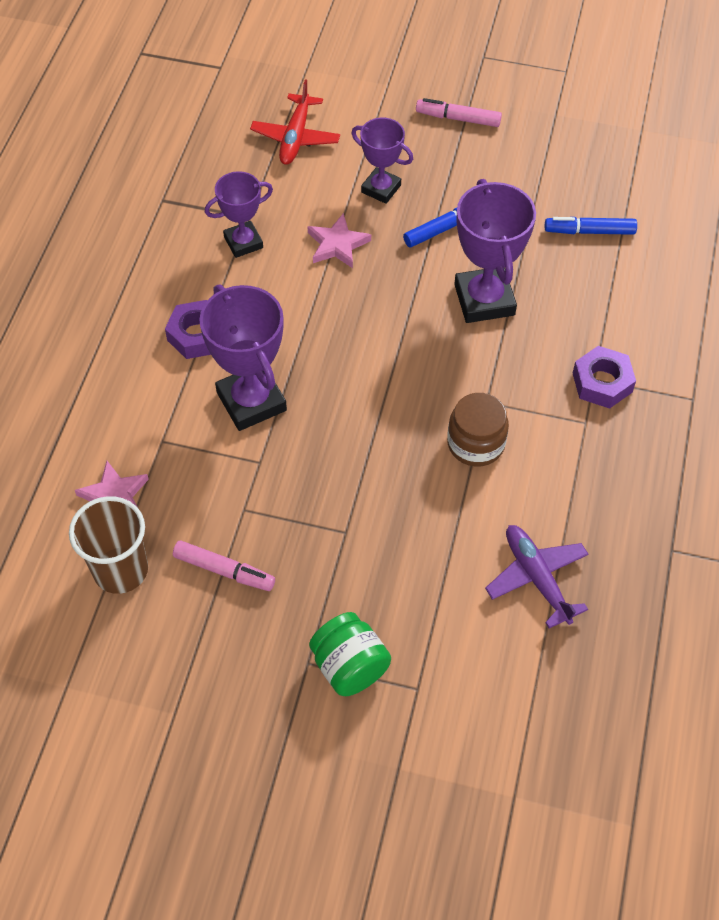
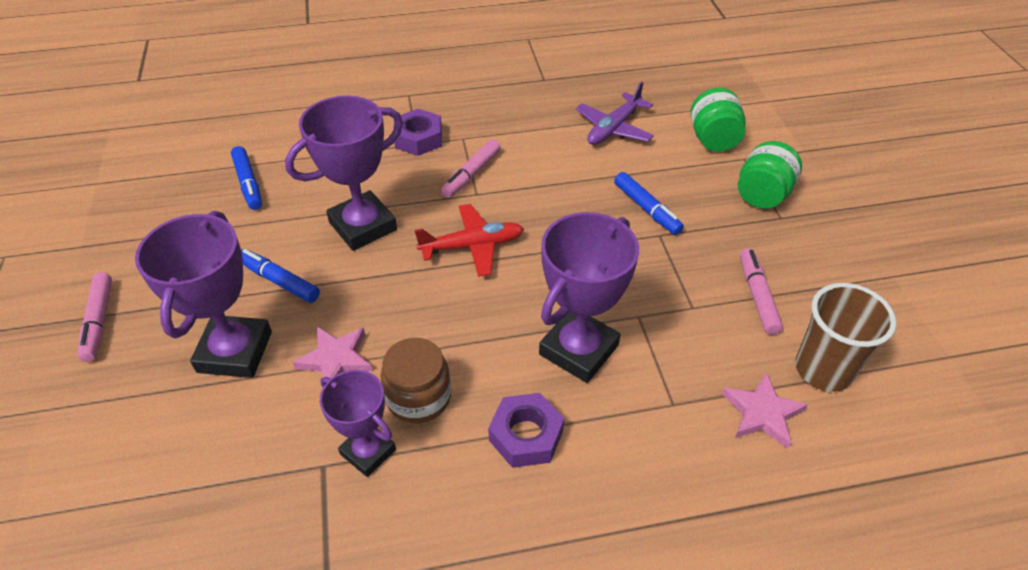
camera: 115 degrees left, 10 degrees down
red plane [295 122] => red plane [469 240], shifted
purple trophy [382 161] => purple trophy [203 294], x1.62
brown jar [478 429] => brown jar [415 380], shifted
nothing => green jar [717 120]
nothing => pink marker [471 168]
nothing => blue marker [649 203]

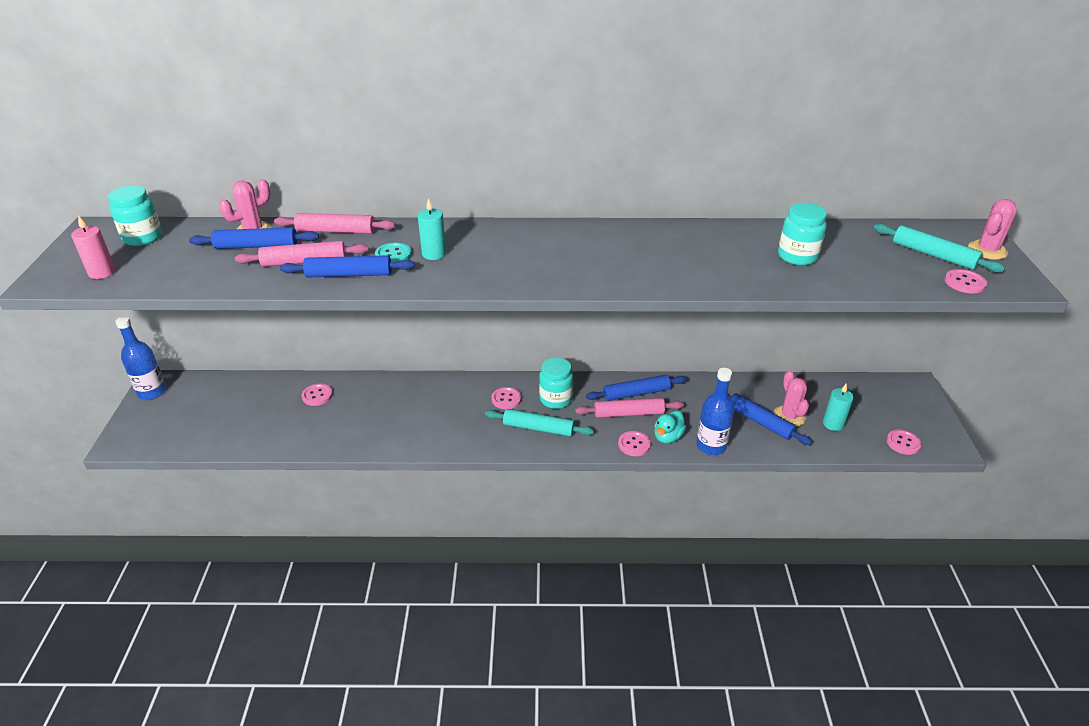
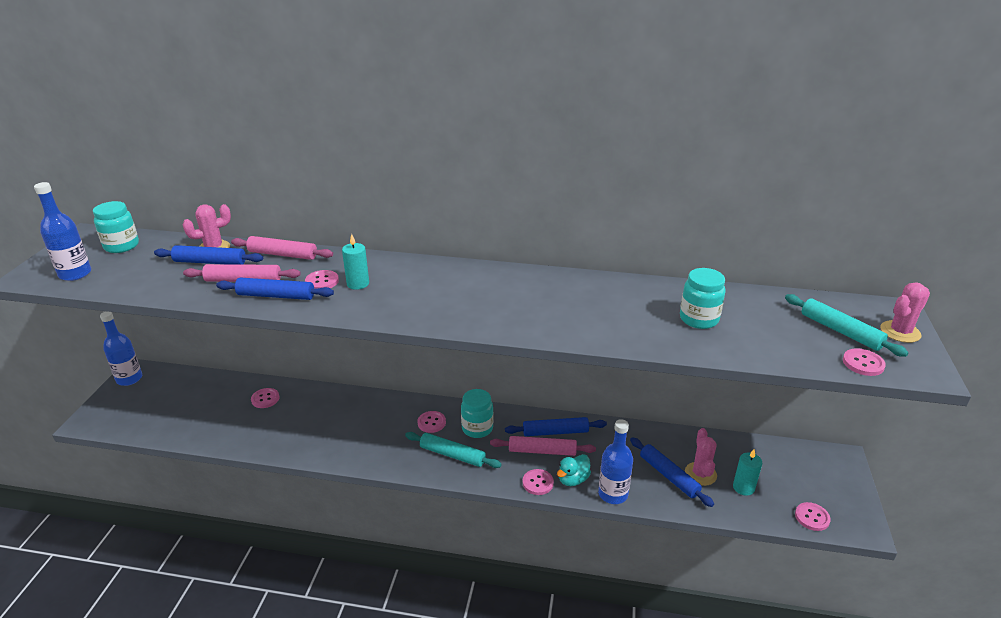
camera: 10 degrees right, 5 degrees down
pink candle [93 247] => blue bottle [62 231]
turquoise button [393 252] => pink button [322 279]

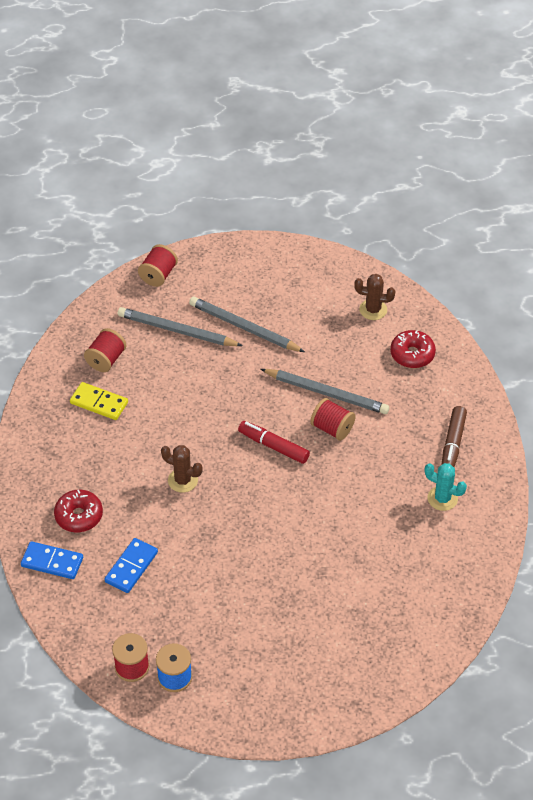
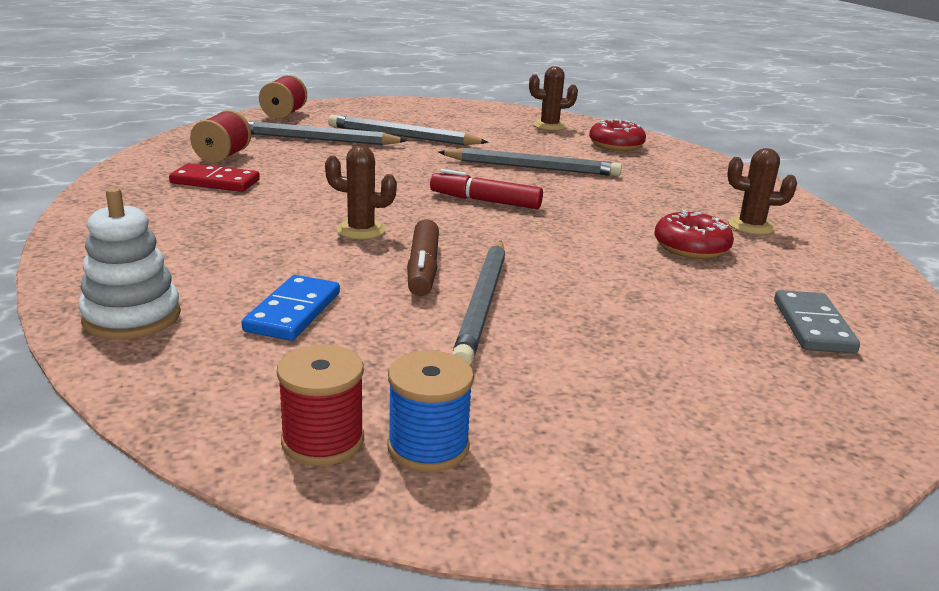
camera: 15 degrees left, 25 degrees down
yellow domino [99 401] => red domino [214 177]
red spool [333 419] => nothing
brown marker [454 436] => brown marker [423 257], shifted
turquoise cactus [446 487] => brown cactus [762 191]
red donut [78 511] => red donut [694 234], shifted
blue domino [52 560] => white stacking toy [129 263]
nothing => grey pencil [478 303]
nothing => grey domino [817 321]

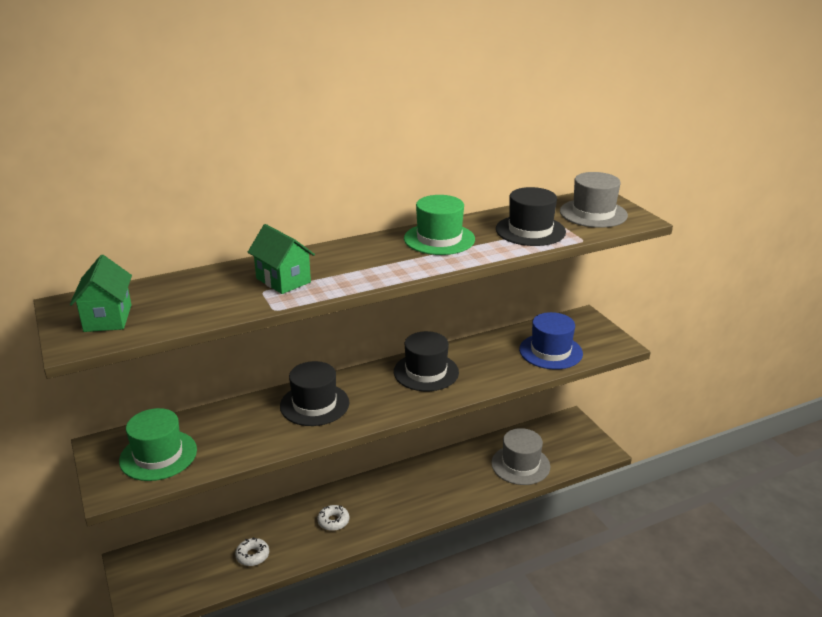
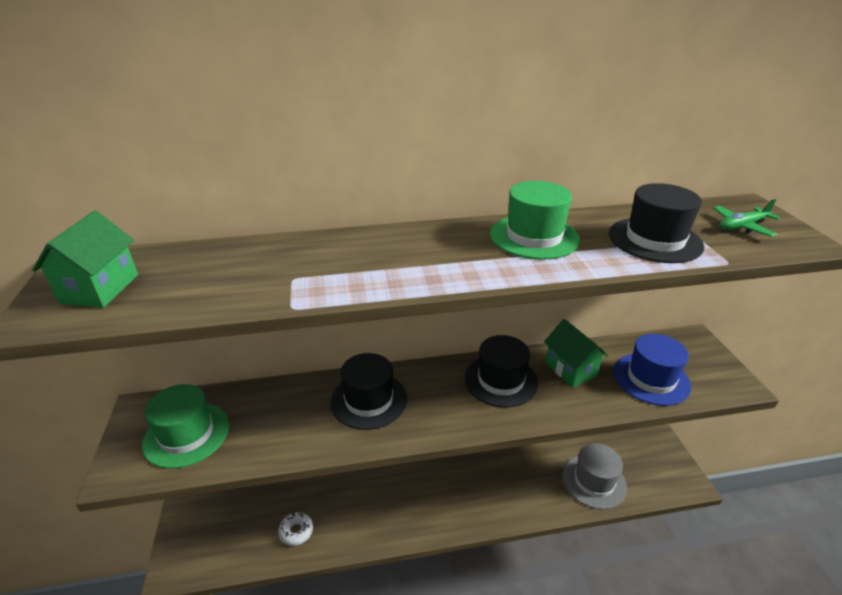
camera: 15 degrees right, 5 degrees up
grey hat [594 200] => green plane [746 218]
green house [281 259] => green house [576 353], shifted
white donut [333 518] => nothing

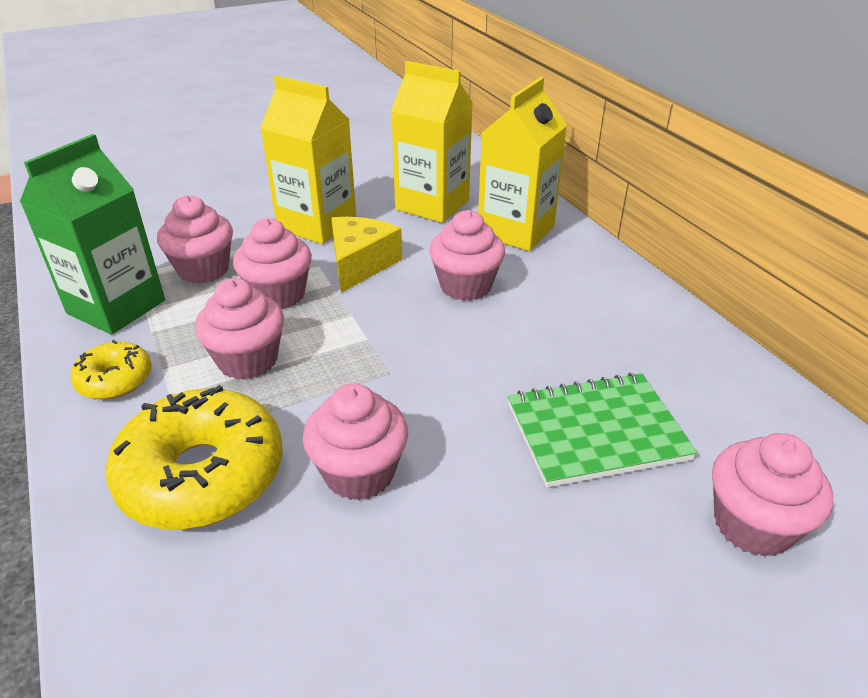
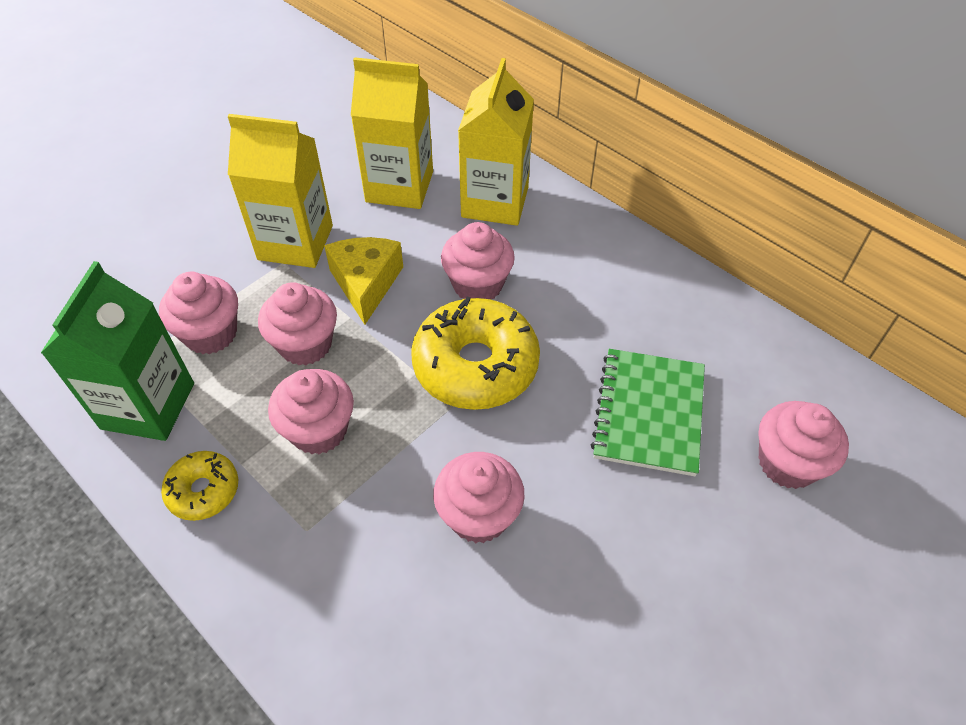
camera: 20 degrees left, 15 degrees up
green notebook [602 430] => green notebook [648 412], 45 degrees counterclockwise
yellow donut [194 457] => yellow donut [475 353], shifted

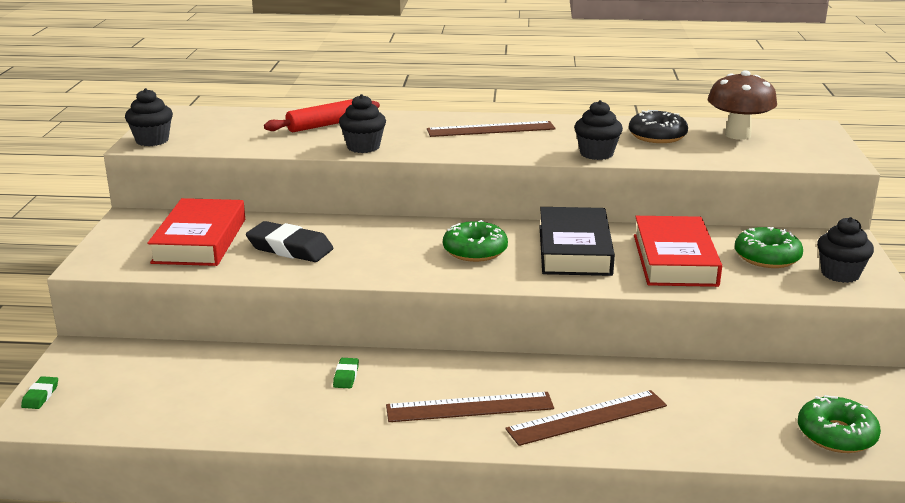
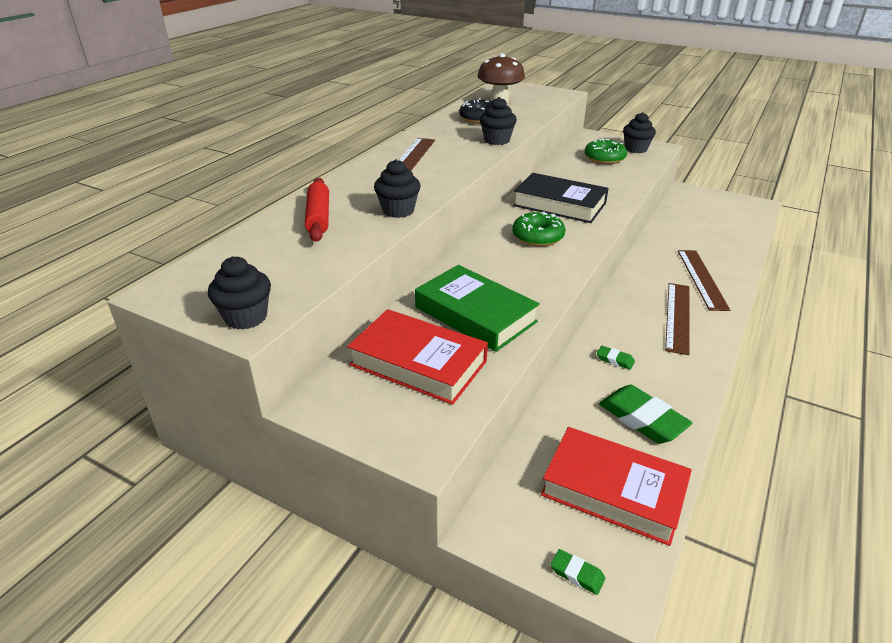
camera: 65 degrees left, 10 degrees up
red book [678 251] => red book [616 486], shifted
black eraser [289 241] => green book [477 308]
green donut [839 424] => nothing
nothing => green eraser [645 414]

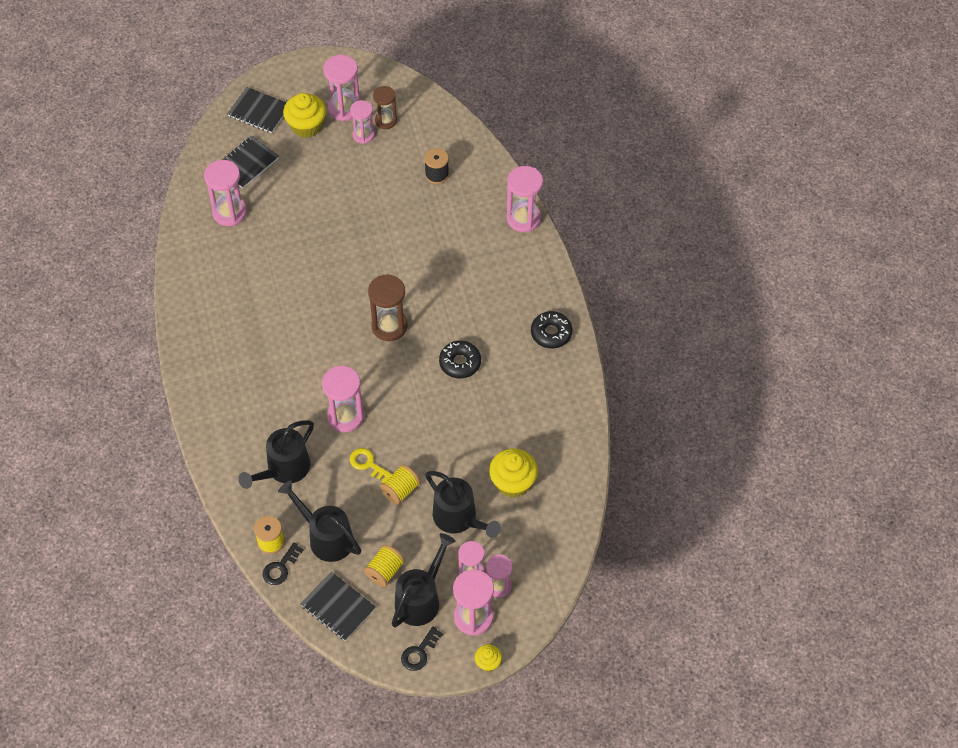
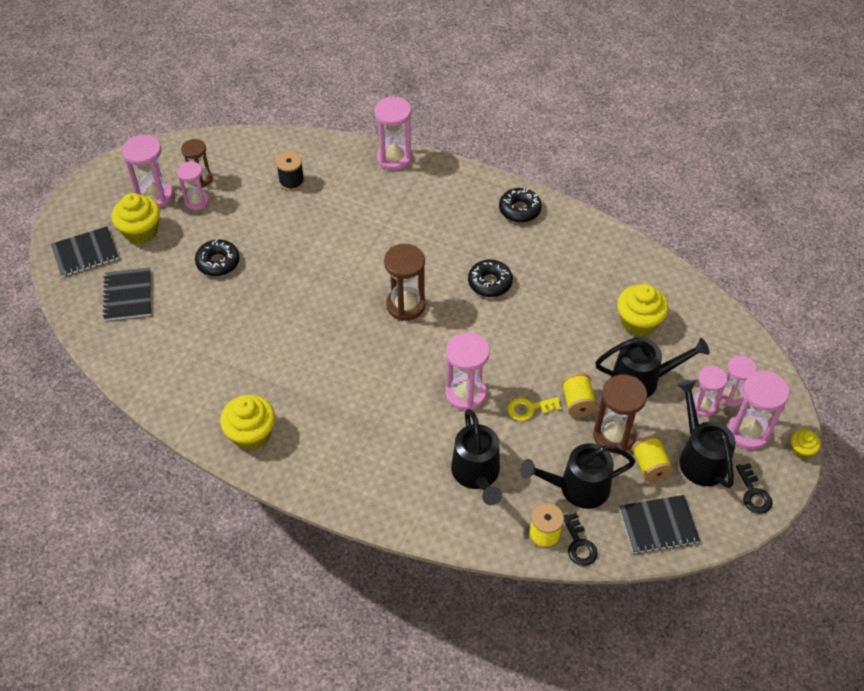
camera: 50 degrees left, 5 degrees down
pink hourglass [225 193] => nothing
nothing => black donut [217 257]
nothing => brown hourglass [620 414]
nothing => yellow cupcake [247 422]

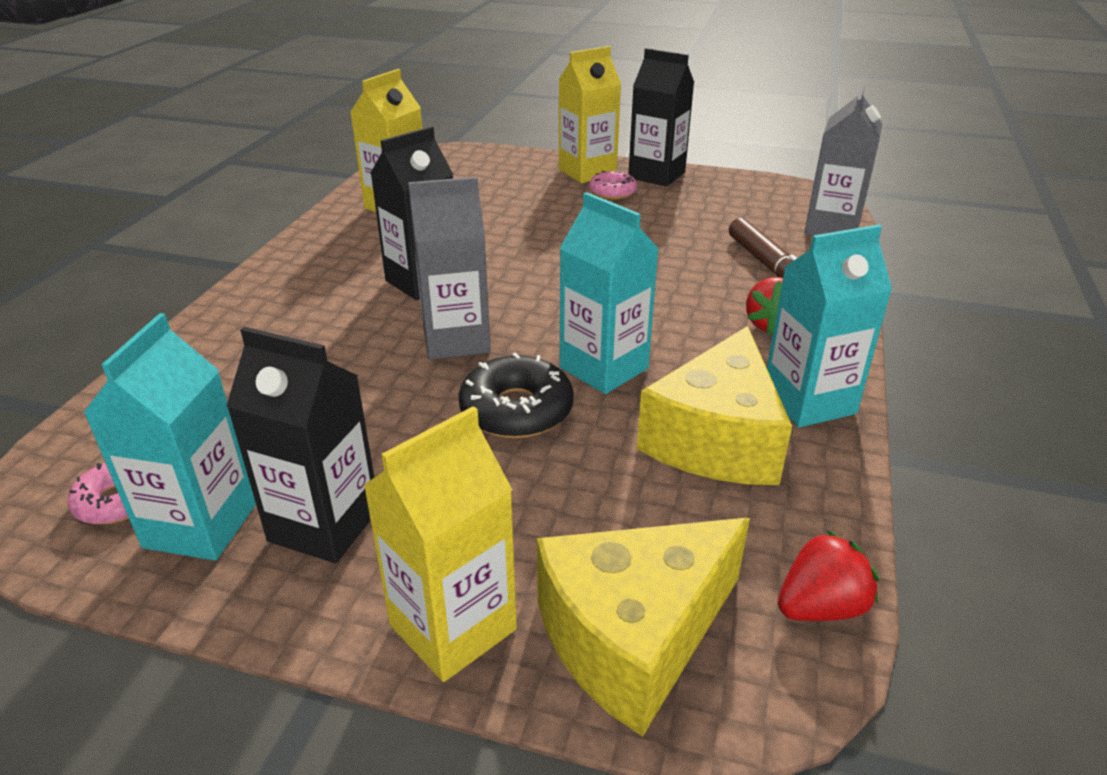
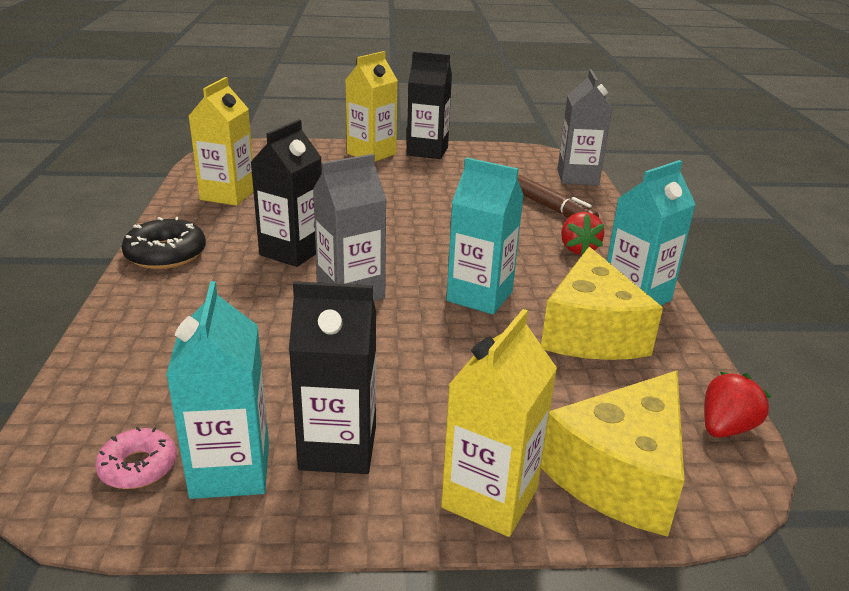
camera: 20 degrees left, 5 degrees down
pink donut [613 184] => nothing
black donut [516 395] => black donut [163 243], shifted

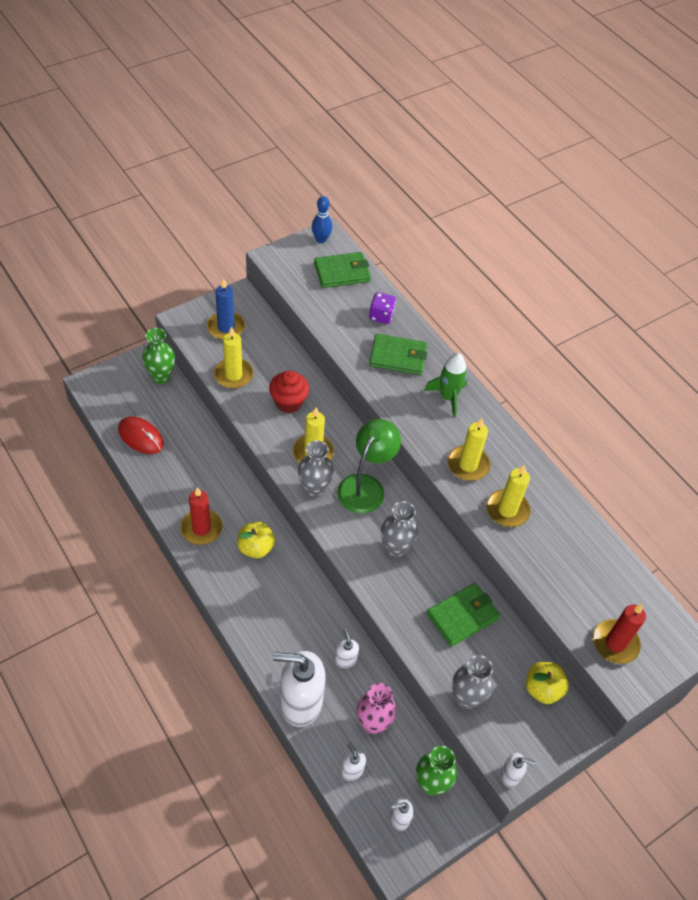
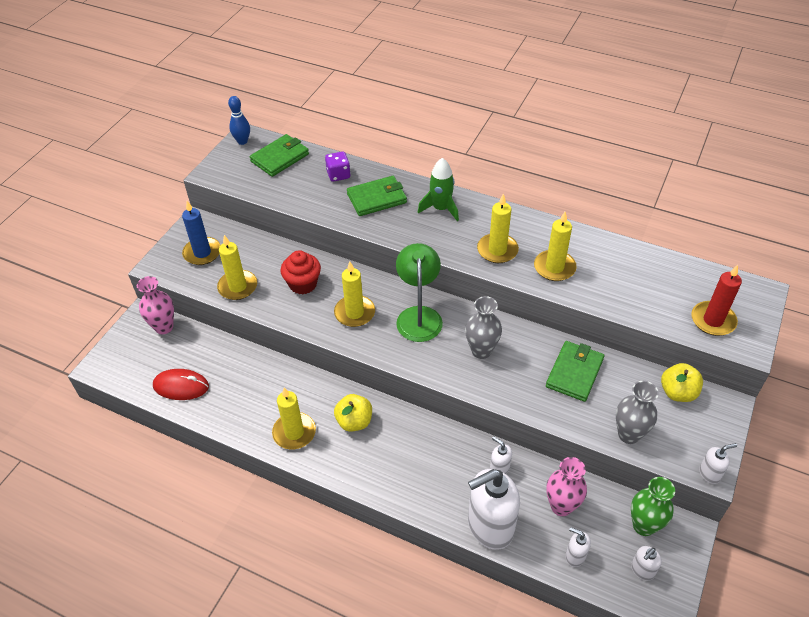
camera: 25 degrees left, 5 degrees down
green vase [158 356] => pink vase [155 305]
grey vase [316 469] => nothing
red candle [201 516] => yellow candle [294 419]

